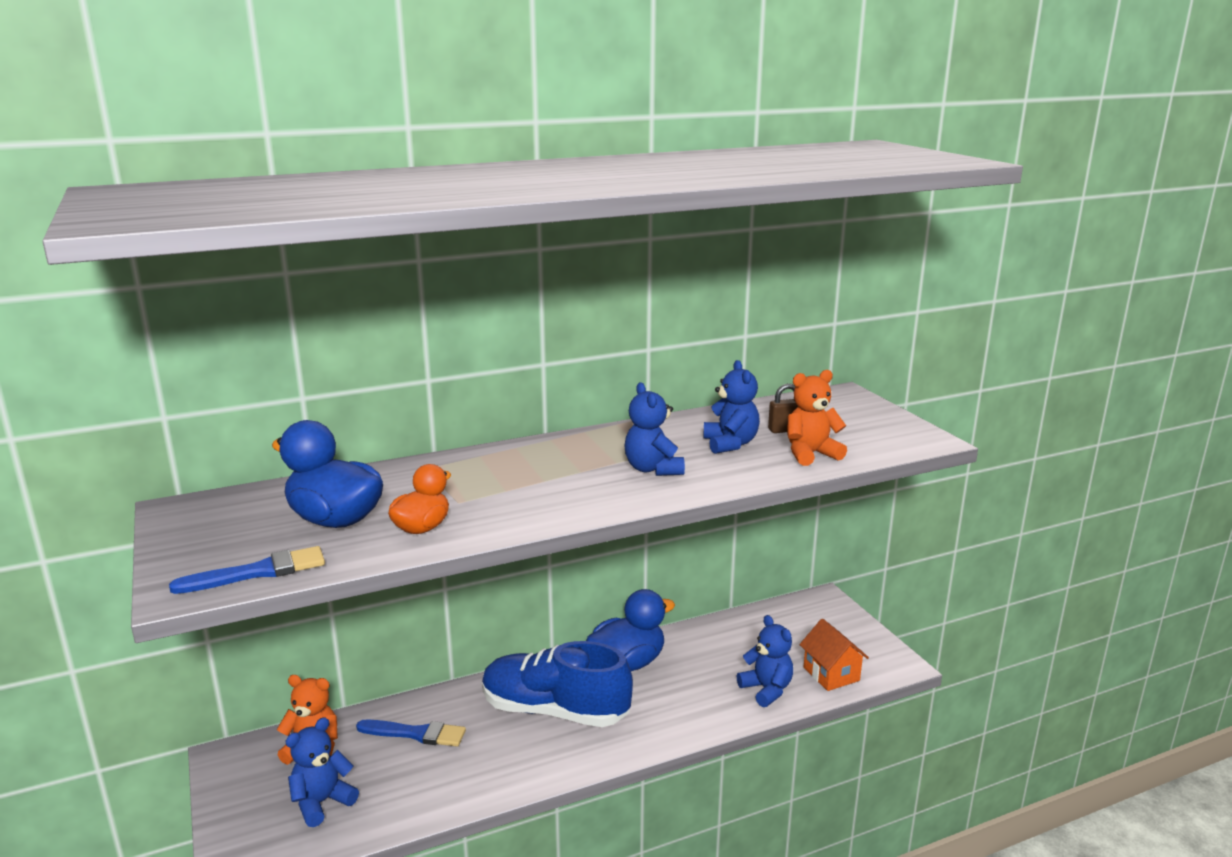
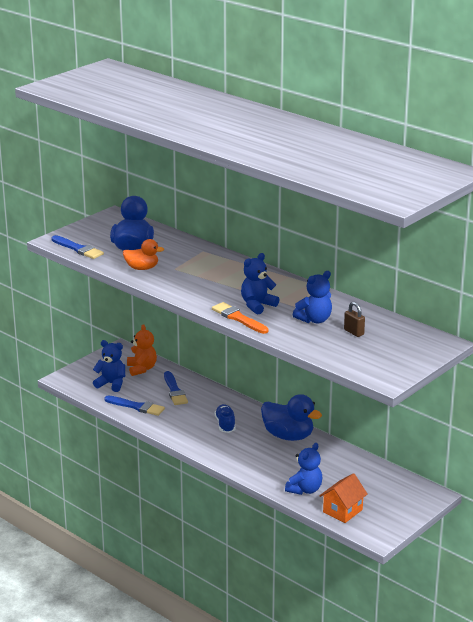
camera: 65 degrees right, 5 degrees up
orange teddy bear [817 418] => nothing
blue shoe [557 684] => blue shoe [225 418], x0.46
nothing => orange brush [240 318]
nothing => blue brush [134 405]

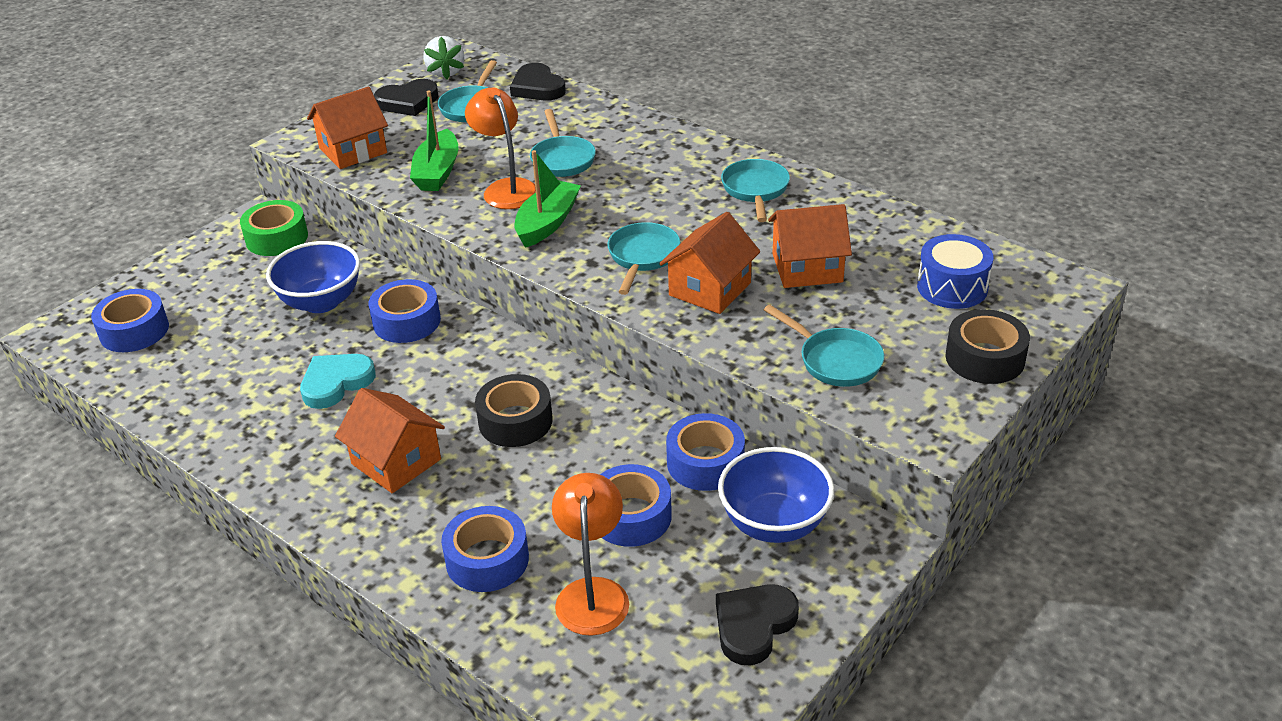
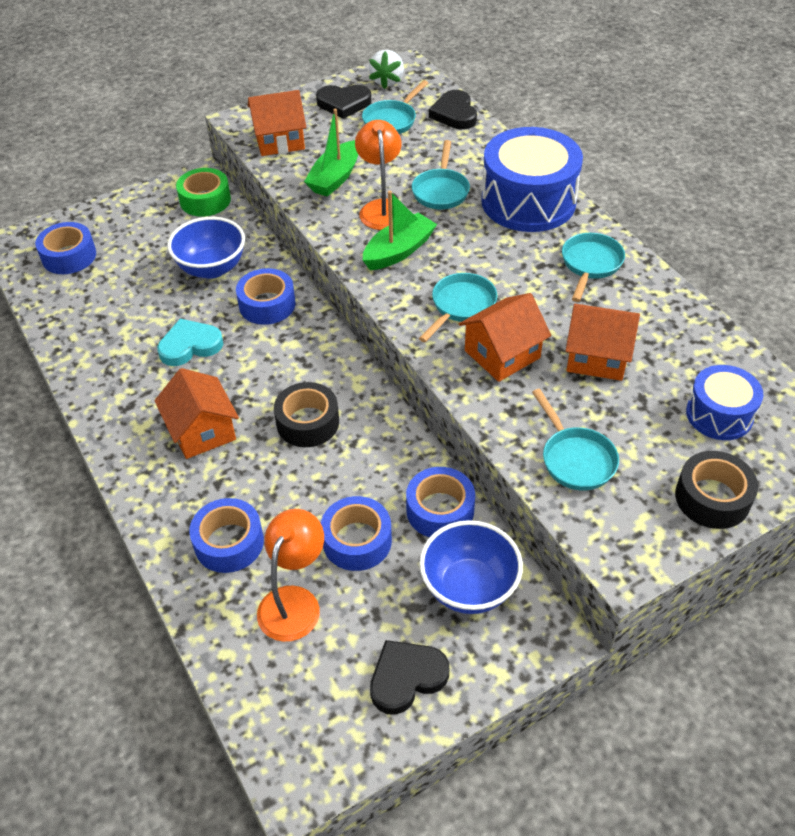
camera: 20 degrees right, 10 degrees up
nothing => blue drum [532 179]

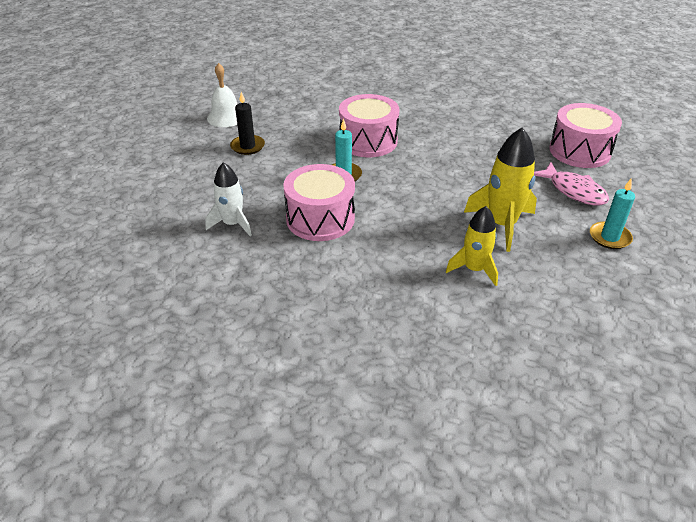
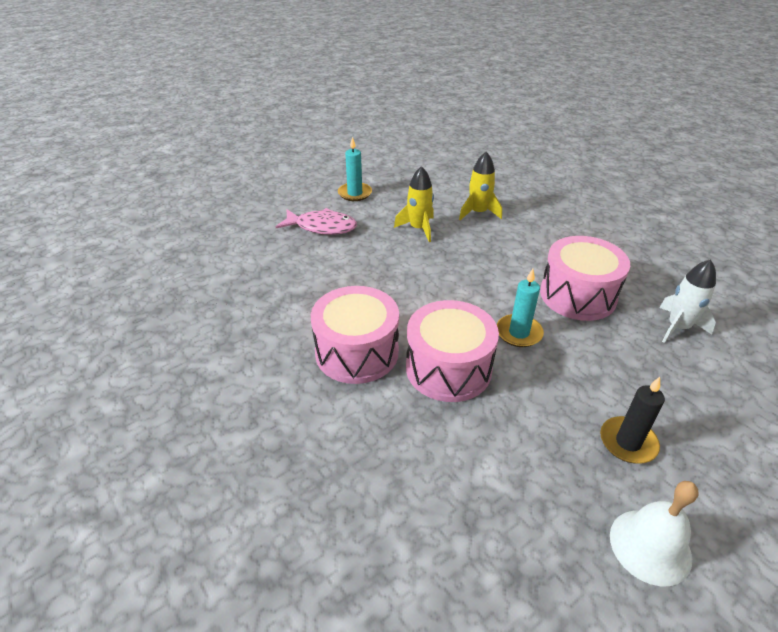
camera: 145 degrees left, 0 degrees up
pink drum [585 135] => pink drum [355 335], shifted
yellow rocket [500 189] => yellow rocket [414 204], x0.67
pink fish [571 183] => pink fish [316 221], 105 degrees clockwise

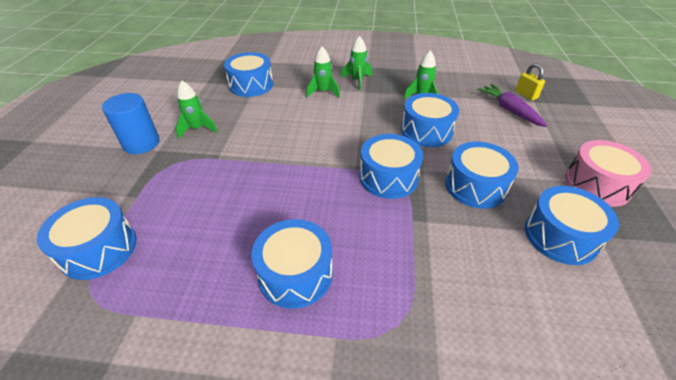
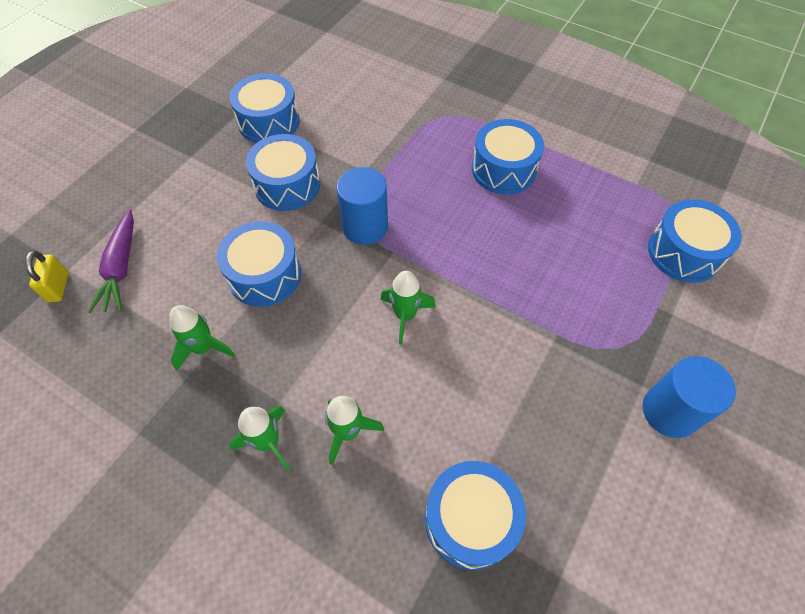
camera: 155 degrees left, 15 degrees up
green rocket [196 110] => green rocket [408 308], shifted
blue drum [391 166] => blue cylinder [362 206]
pink drum [608 173] => nothing

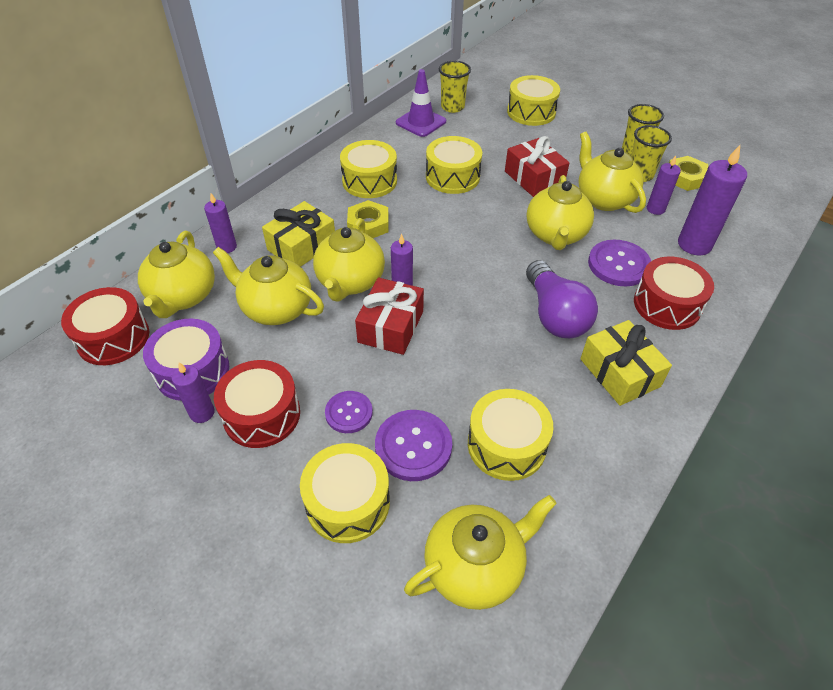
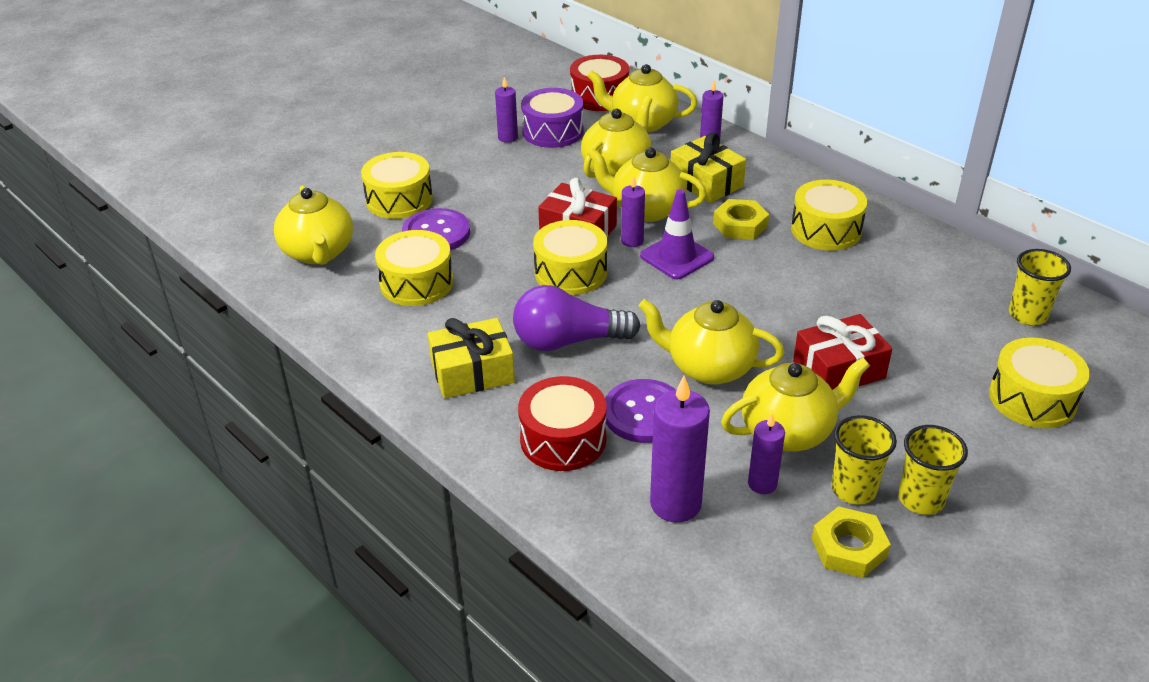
camera: 100 degrees right, 10 degrees down
purple traffic cone [421 103] => purple traffic cone [677 234], shifted
yellow drum [454 165] => yellow drum [570 257], shifted
red drum [257 404] => nothing
purple button [349 412] => nothing

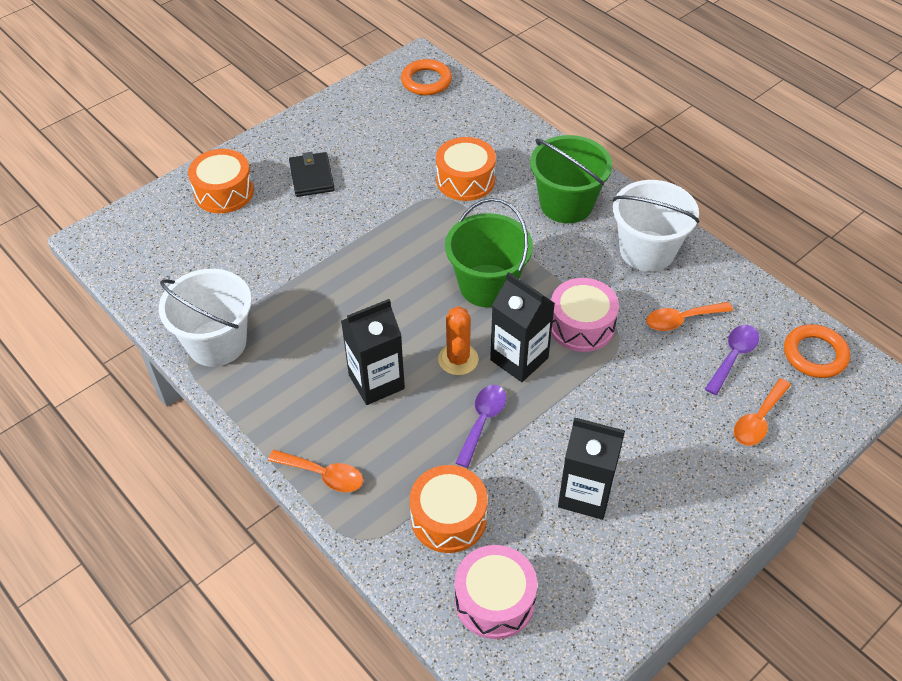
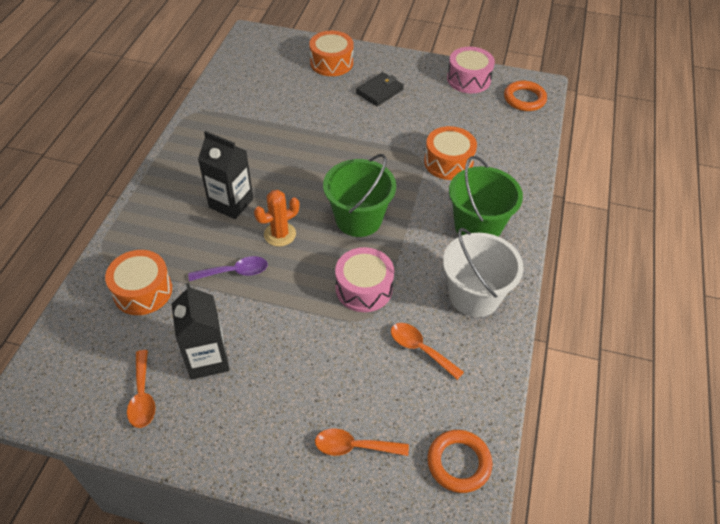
camera: 55 degrees right, 0 degrees up
white bucket [205 318] => nothing
black carton [522 327] => nothing
purple spoon [732 360] => nothing
orange spoon [315 471] => orange spoon [141 389], shifted
pink drum [496 592] => pink drum [471 70], shifted

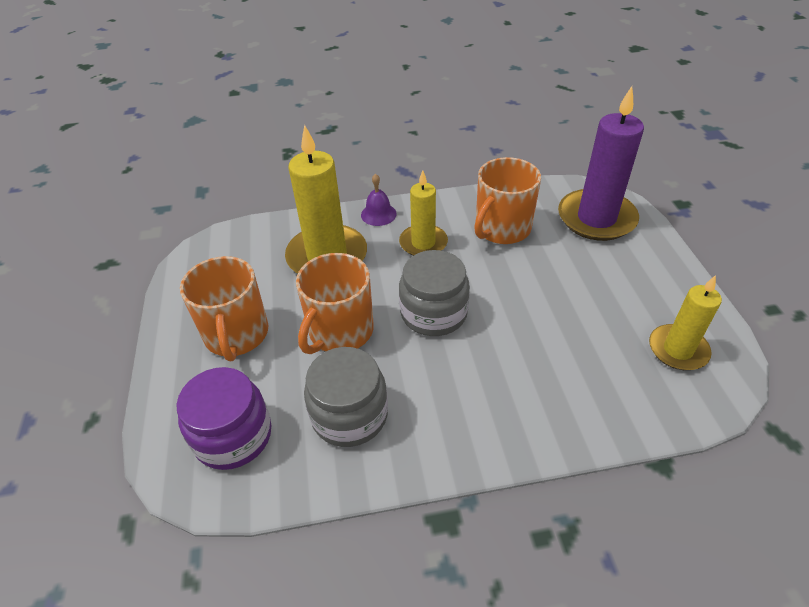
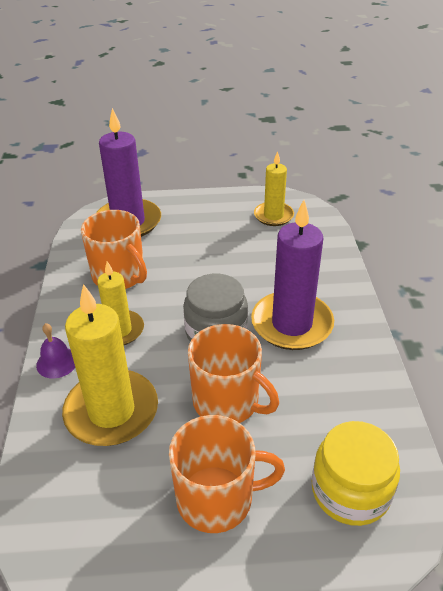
camera: 85 degrees left, 5 degrees down
grey jar [346 397] => nothing
purple jar [224 418] => yellow jar [356 473]
nothing => purple candle [292 275]

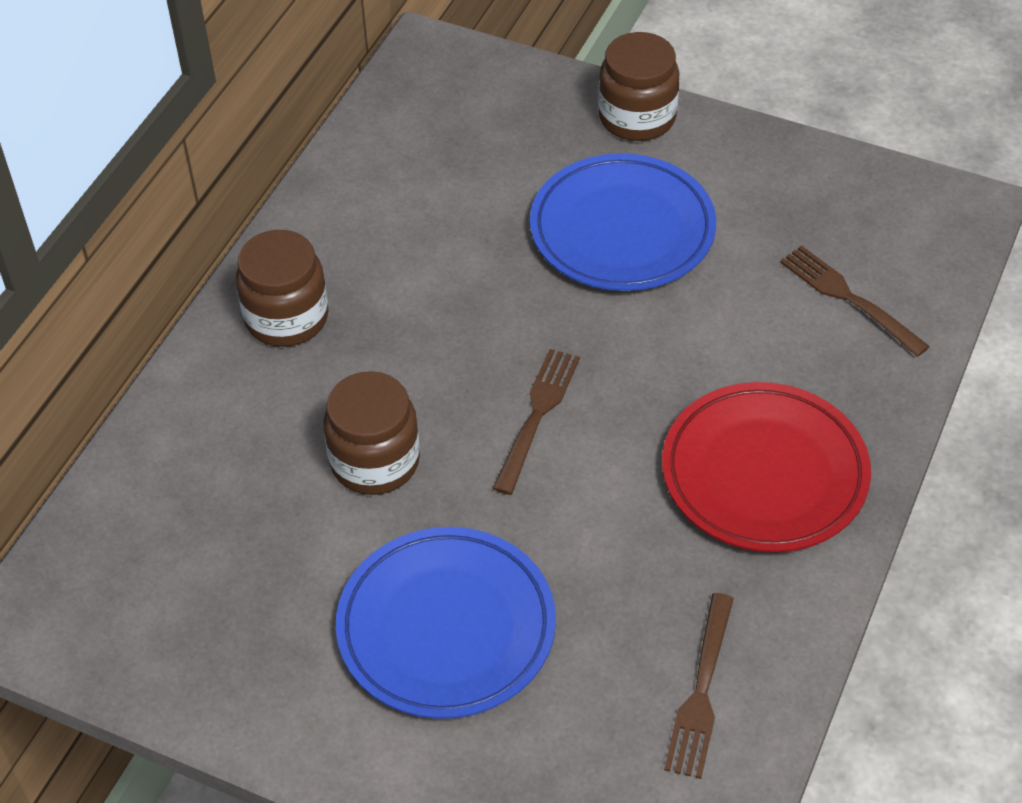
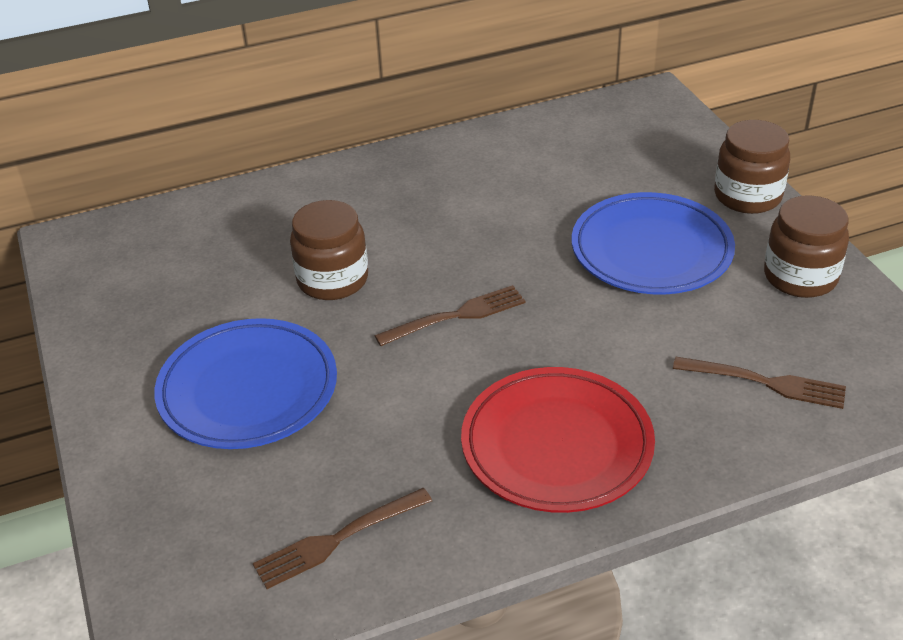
camera: 45 degrees right, 10 degrees down
brown jar [282 288] => brown jar [806 246], shifted
brown fork [855 301] => brown fork [759 383], 105 degrees clockwise

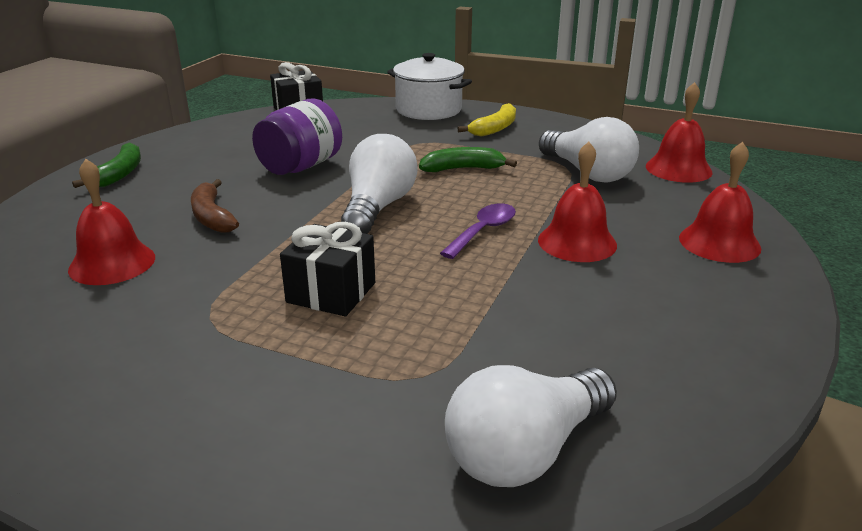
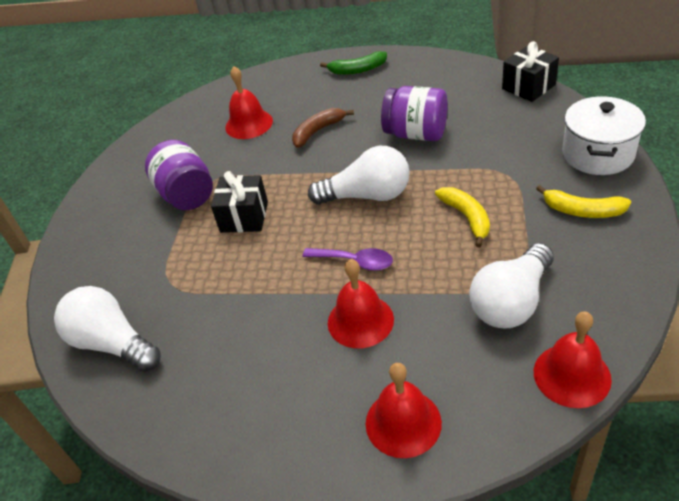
camera: 80 degrees right, 15 degrees up
green banana [468 159] => yellow banana [462 217]
nothing => purple jar [179 175]

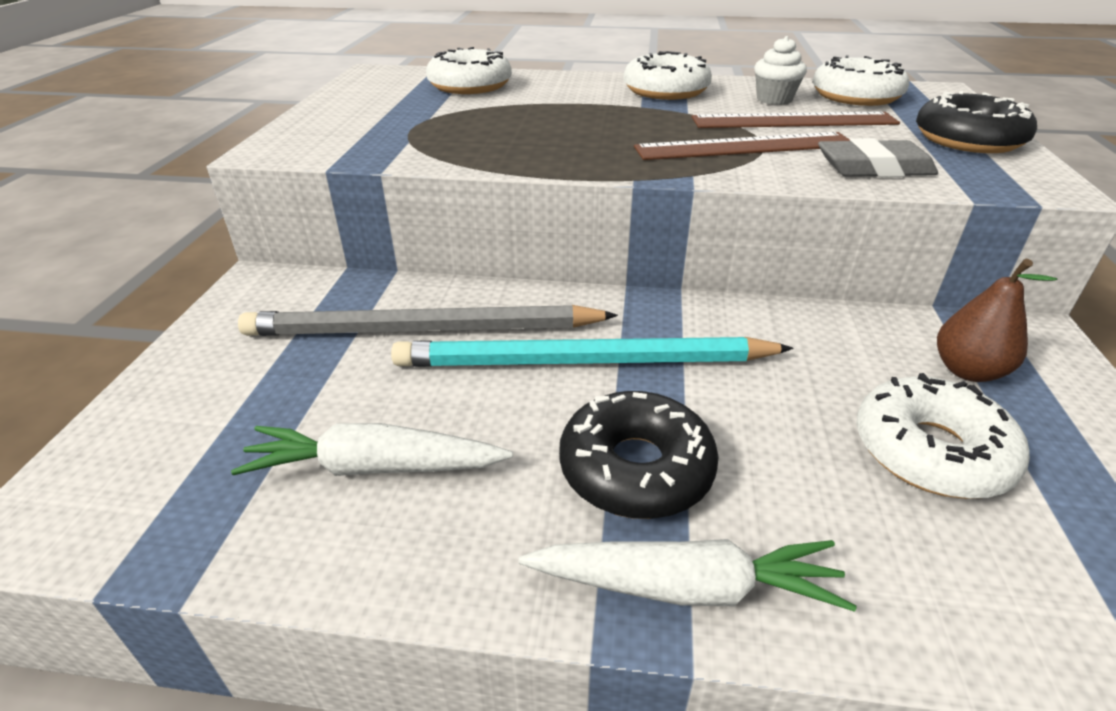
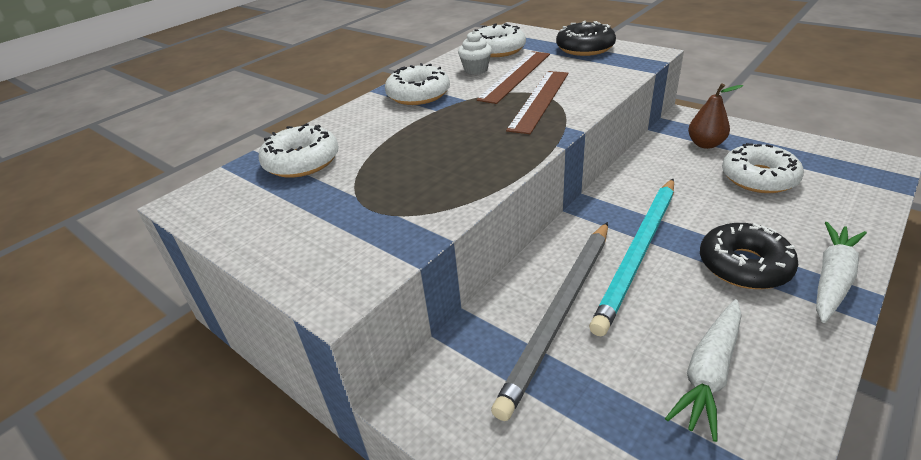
camera: 55 degrees left, 0 degrees up
grey eraser [878 157] => nothing

